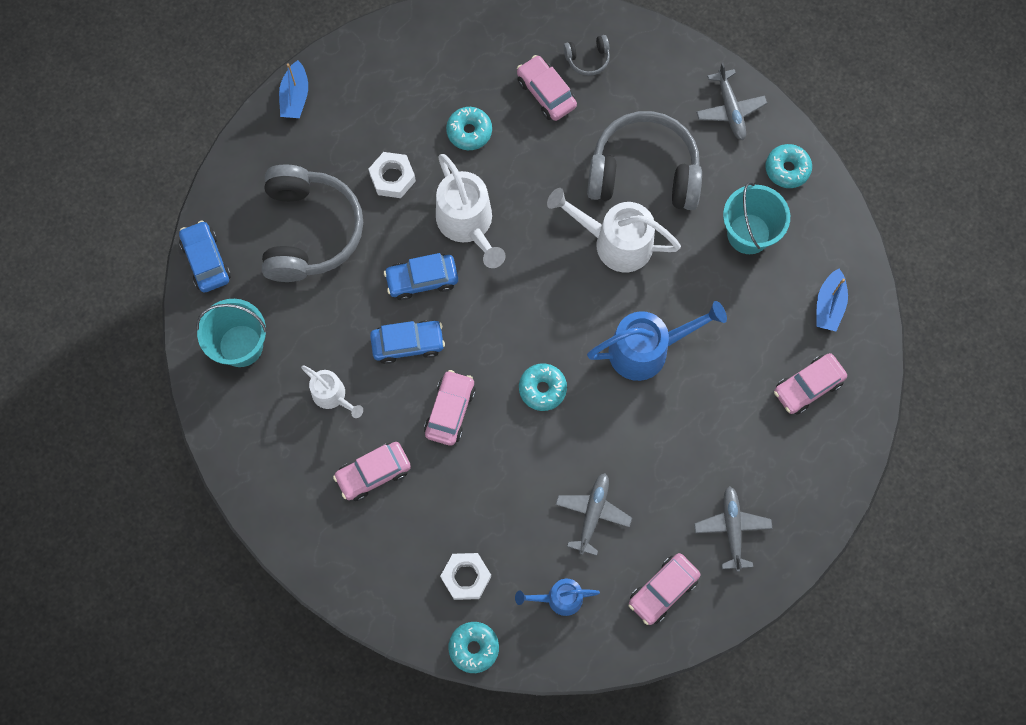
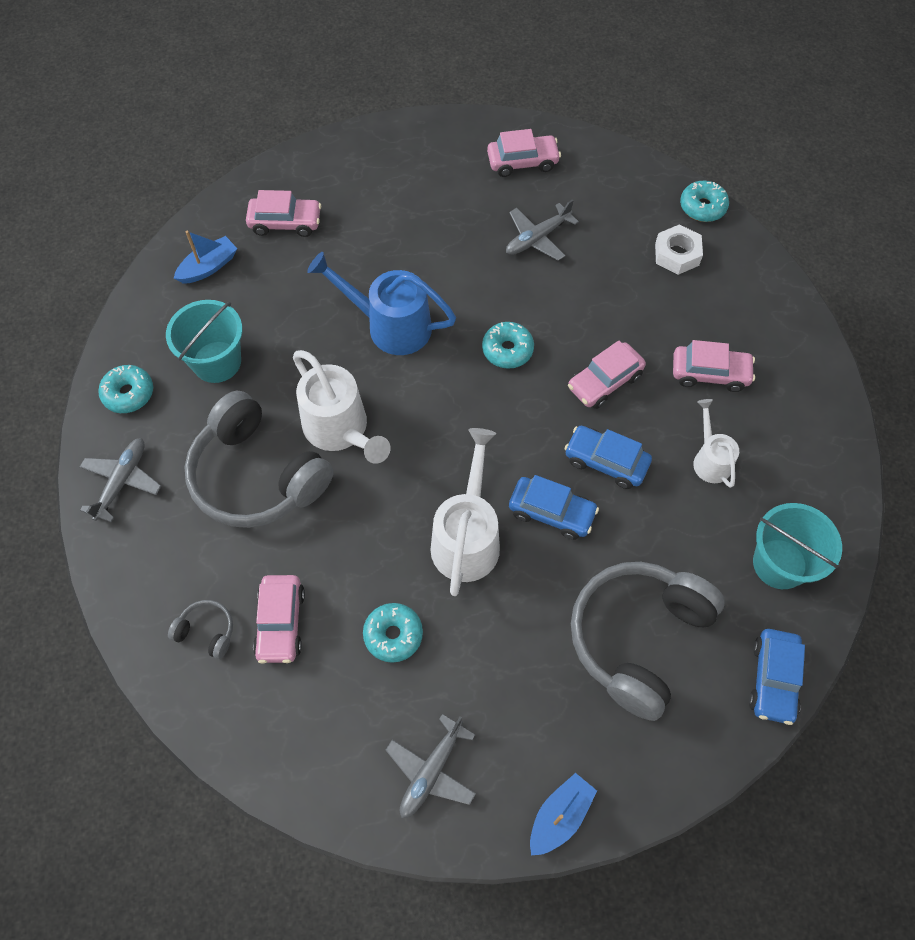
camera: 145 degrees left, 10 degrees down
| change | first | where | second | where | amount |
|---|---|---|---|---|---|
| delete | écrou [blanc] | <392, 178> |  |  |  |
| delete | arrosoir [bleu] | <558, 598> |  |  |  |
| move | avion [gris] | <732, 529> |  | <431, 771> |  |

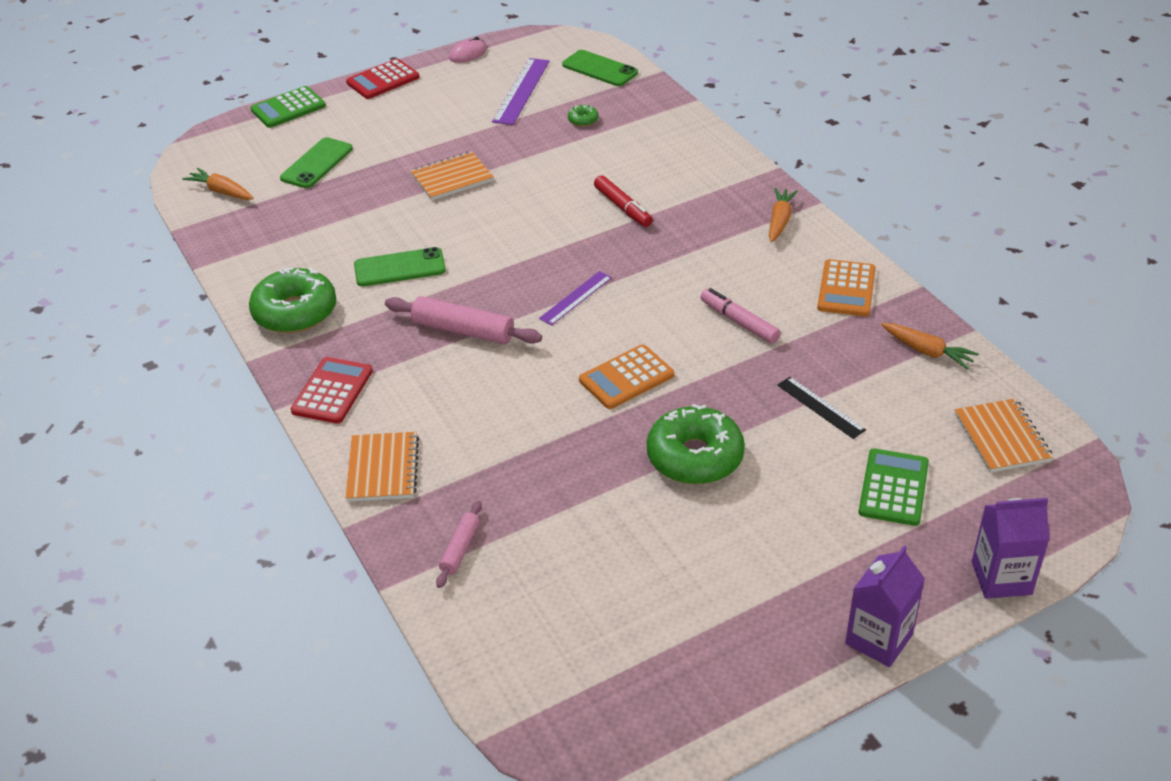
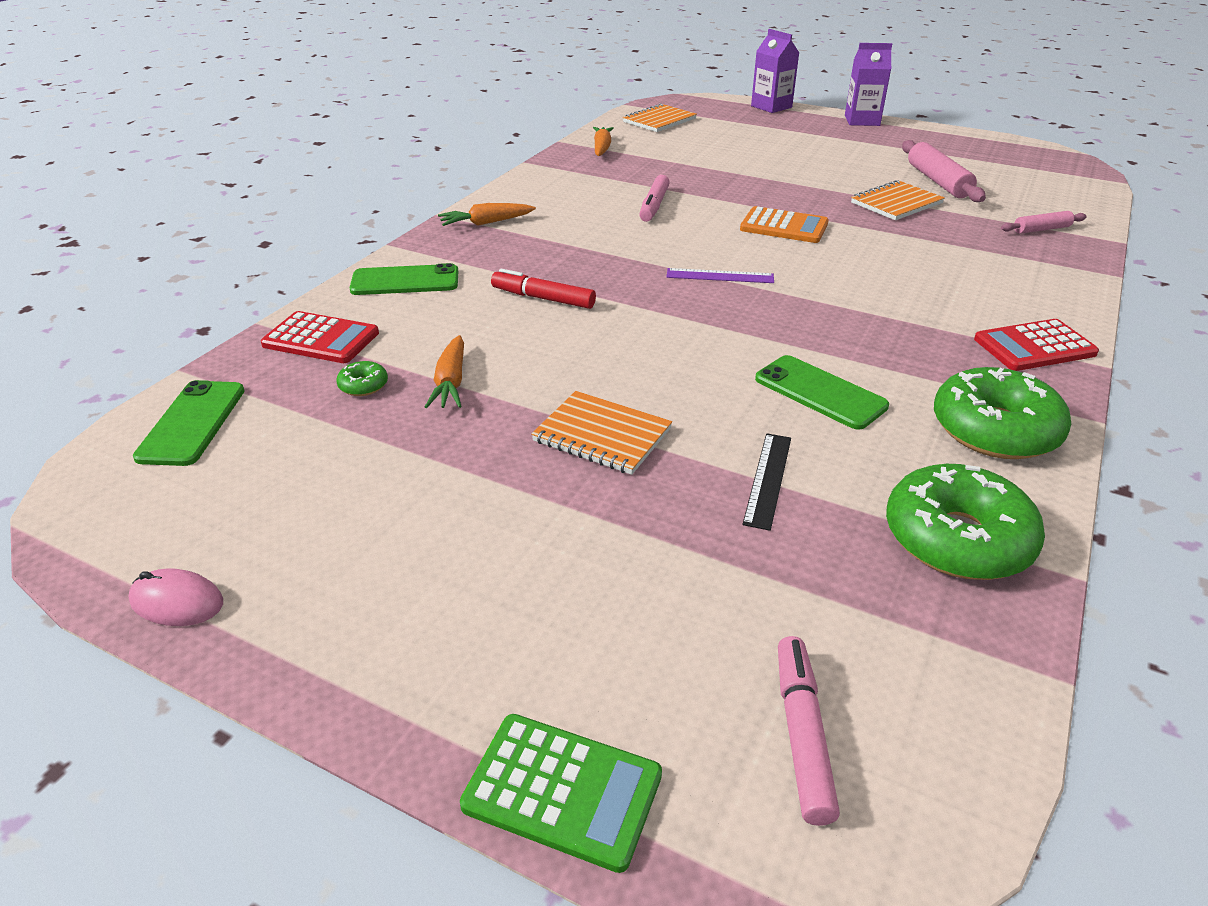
camera: 125 degrees left, 5 degrees down
| change | first | where | second | where | amount |
|---|---|---|---|---|---|
| delete | règle [violet] | <521, 91> |  |  |  |
| delete | calculatrice [orange] | <846, 289> |  |  |  |
| delete | calculatrice [vert] | <893, 488> |  |  |  |
| insert |  |  | feutre [rose] | <802, 734> |  |
| move | carotte [orange] | <221, 191> |  | <451, 383> |  |
| move | téléphone [vert] | <316, 163> |  | <405, 281> |  |
| move | calculatrice [rouge] | <383, 80> |  | <321, 339> |  |
| move | carnet [orange] | <383, 469> |  | <896, 203> |  |
| move | rouleau à pâtisserie [rose] | <463, 330> |  | <938, 181> |  |
| move | beignet [vert] | <695, 457> |  | <957, 539> |  |
| move | règle [noir] | <820, 407> |  | <768, 479> |  |
| rotate | feutre [rouge] | <623, 207> |  | <543, 298> | 90 degrees counterclockwise |

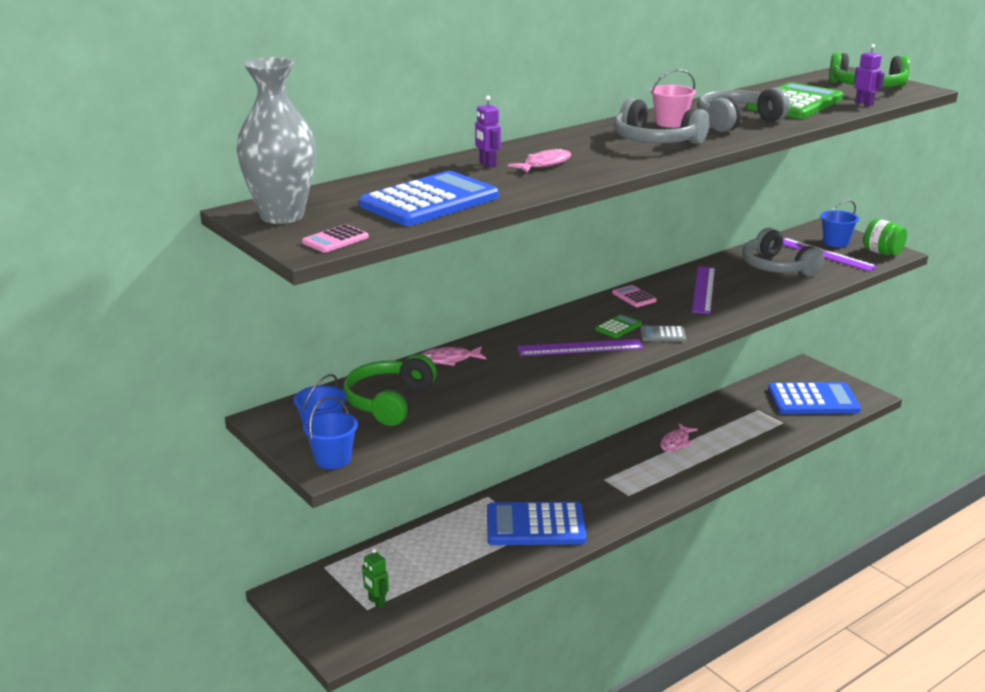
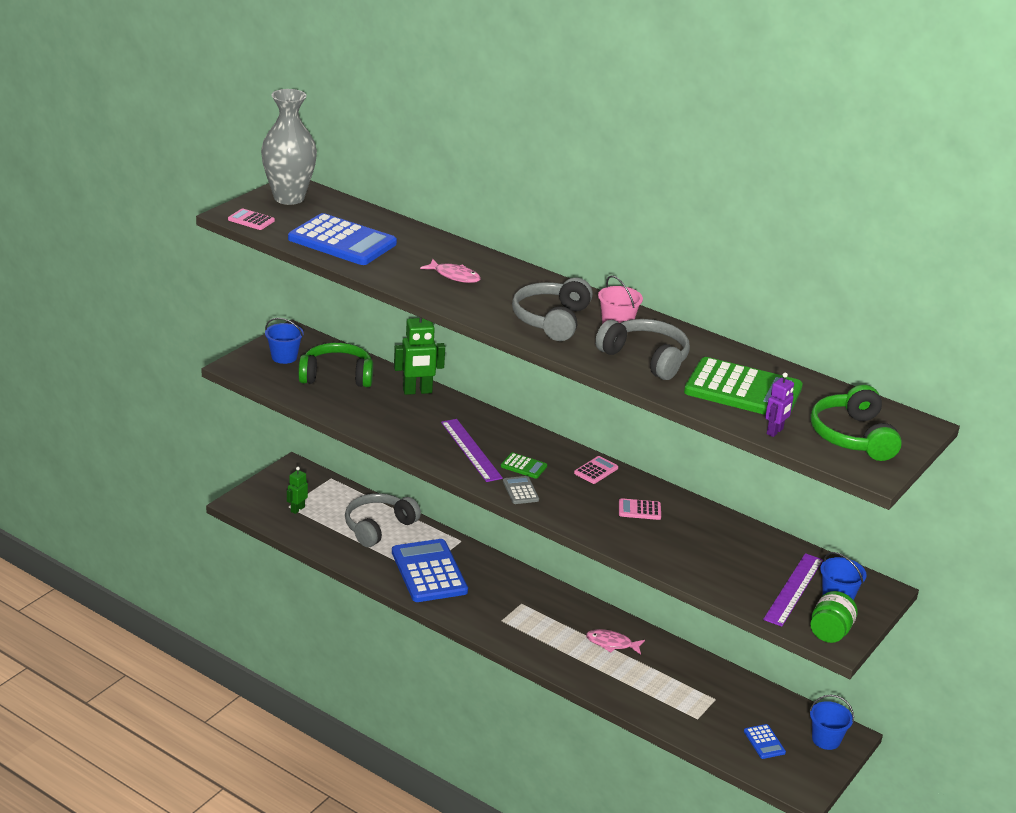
camera: 70 degrees right, 5 degrees up
| change | first | where | second | where | amount |
|---|---|---|---|---|---|
| delete | robot [violet] | <487, 164> |  |  |  |
| move | seau [bleu] | <332, 459> |  | <826, 739> |  |
| move | casque audio [gris] | <777, 267> |  | <378, 527> |  |
| replace | poisson [rose] | <448, 360> | robot [vert] | <417, 391> |  |
| replace | règle [violet] | <703, 289> | calculatrice [rose] | <639, 510> |  |
| resize | calculatrice [bleu] | <813, 400> |  | <764, 742> | x0.44 |

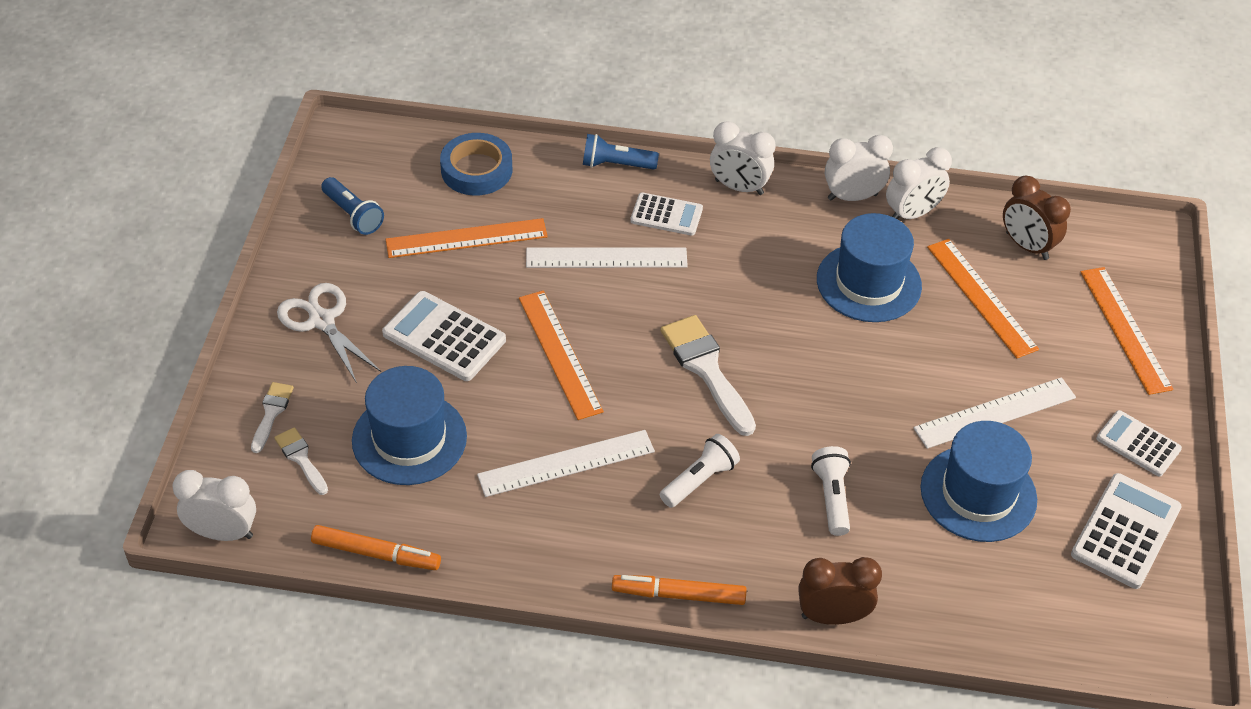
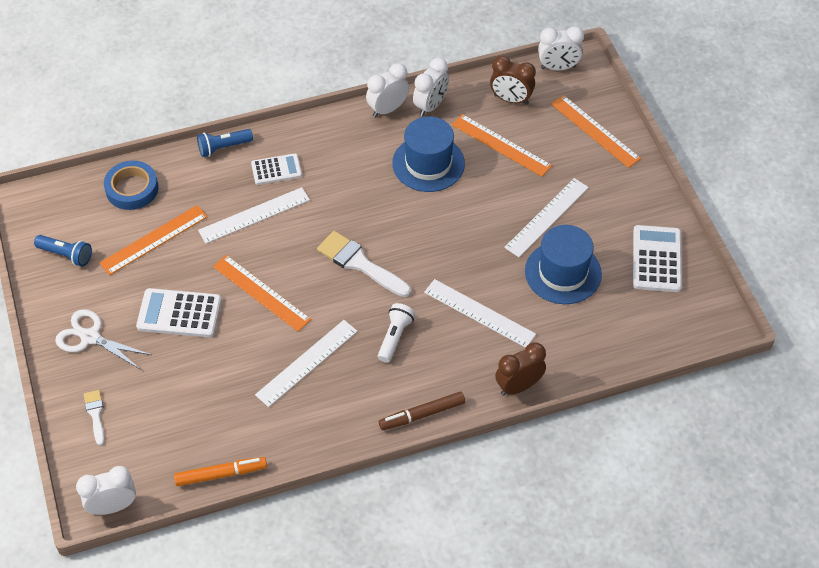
camera: 25 degrees left, 5 degrees up
| change | first | where | second | where | amount |
|---|---|---|---|---|---|
| delete | pinceau [blanc] | <301, 458> |  |  |  |
| delete | chapeau [bleu] | <409, 438> |  |  |  |
| delete | calculatrice [blanc] | <1138, 444> |  |  |  |
| move | réveil [blanc] | <739, 187> |  | <558, 67> |  |
| replace | lampe de poche [blanc] | <831, 497> | règle [blanc] | <479, 313> |  |
| recolor | feutre [orange] | <678, 595> | feutre [marron] | <422, 415> |  |

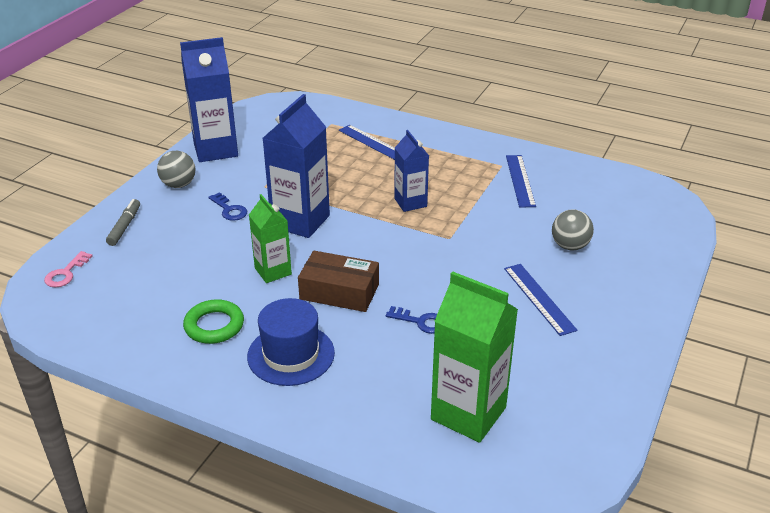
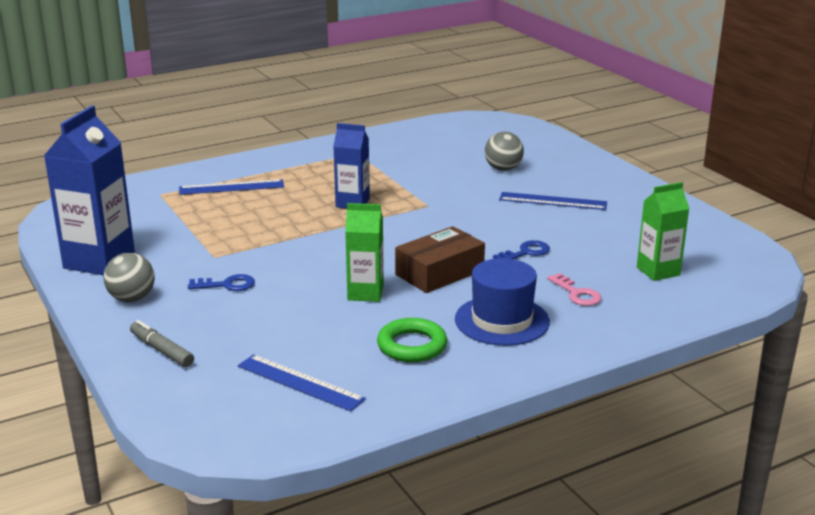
camera: 55 degrees left, 10 degrees down
| change | first | where | second | where | amount |
|---|---|---|---|---|---|
| delete | brique de lait [bleu] | <300, 221> |  |  |  |
| move | clé [rose] | <66, 273> |  | <577, 294> |  |
| move | règle [bleu] | <520, 180> |  | <300, 382> |  |
| resize | brique de lait [vert] | <468, 413> |  | <658, 271> | x0.60 |

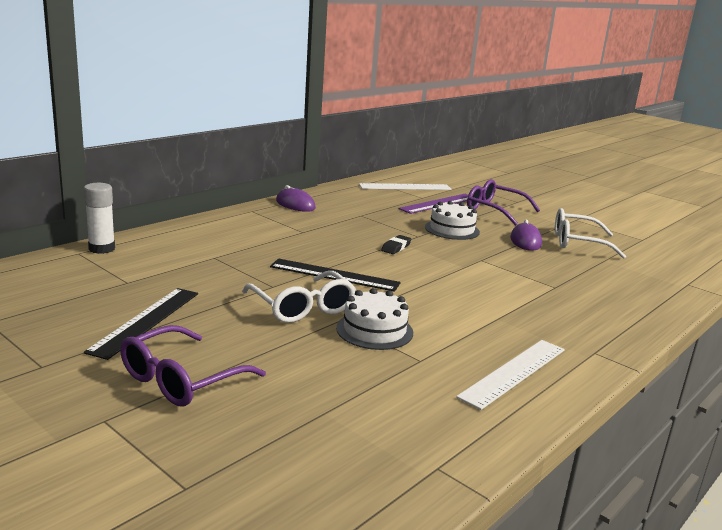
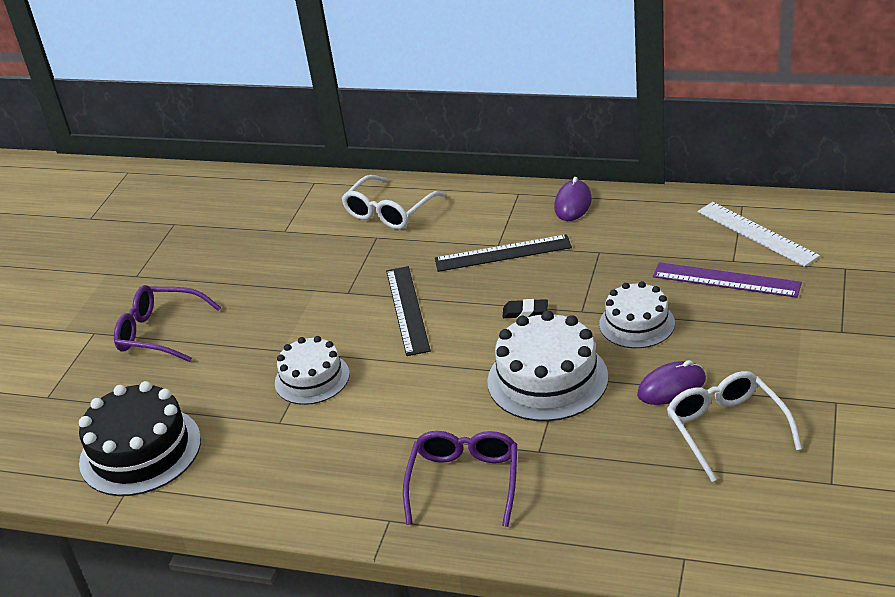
camera: 70 degrees right, 15 degrees up
| change | first | where | second | where | amount |
|---|---|---|---|---|---|
| delete | bâton de colle [blanc] | <102, 249> |  |  |  |
| delete | règle [blanc] | <514, 372> |  |  |  |
| insert |  |  | gâteau [noir] | <140, 451> |  |
| insert |  |  | gâteau [blanc] | <547, 379> |  |
| move | règle [noir] | <146, 321> |  | <503, 253> |  |
| move | lunettes [blanc] | <302, 307> |  | <389, 212> |  |
| move | lunettes [violet] | <495, 210> |  | <464, 482> |  |

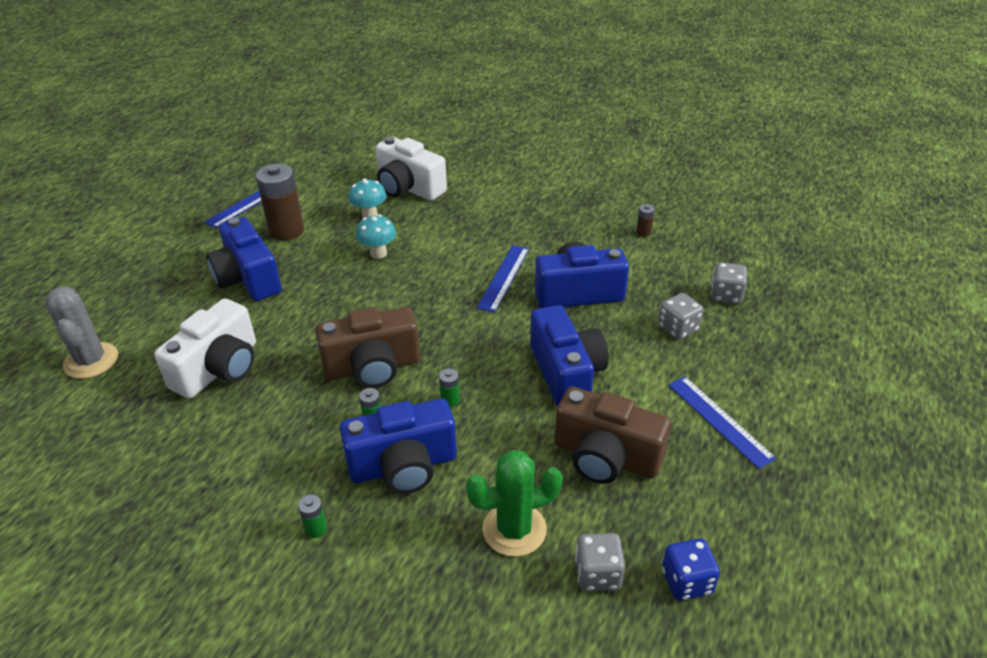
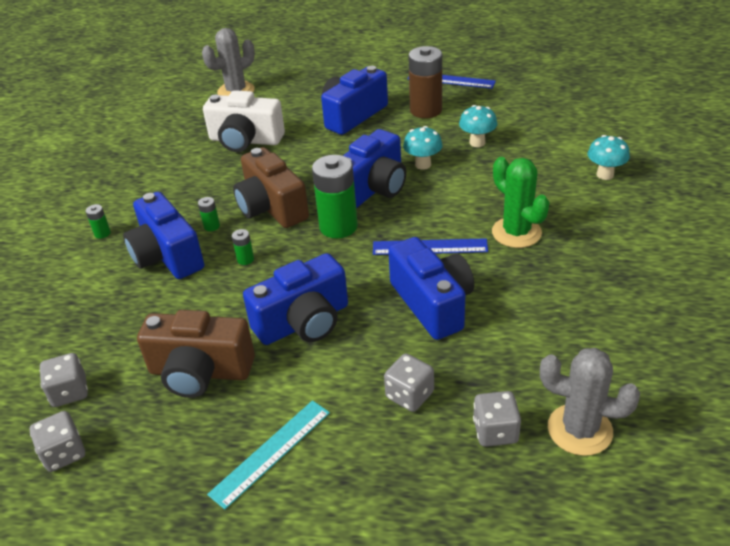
camera: 75 degrees right, 0 degrees up
| change | first | where | second | where | amount |
|---|---|---|---|---|---|
| delete | appareil photo [blanc] | <408, 188> |  |  |  |
| delete | pile [marron] | <643, 232> |  |  |  |
| insert |  |  | pile [vert] | <338, 226> |  |
| insert |  |  | appareil photo [bleu] | <373, 189> |  |
| insert |  |  | cactus [gris] | <579, 430> |  |
| insert |  |  | champignon [turquoise] | <605, 175> |  |
| move | cactus [vert] | <514, 529> |  | <516, 232> |  |
| recolor | dé [bleu] | <686, 581> | dé [gris] | <64, 453> |  |
| recolor | règle [bleu] | <719, 420> | règle [turquoise] | <271, 452> |  |
| rotate | appareil photo [marron] | <605, 457> |  | <200, 372> | 90 degrees counterclockwise |

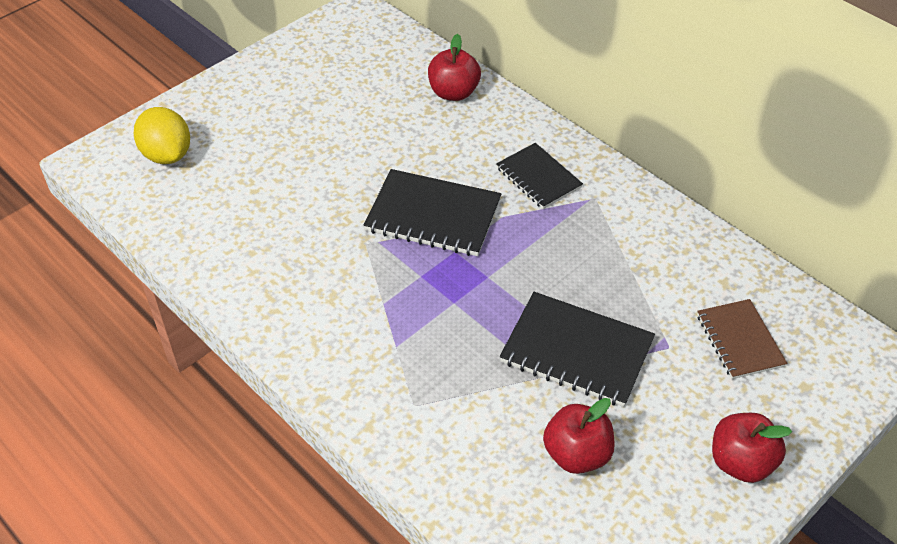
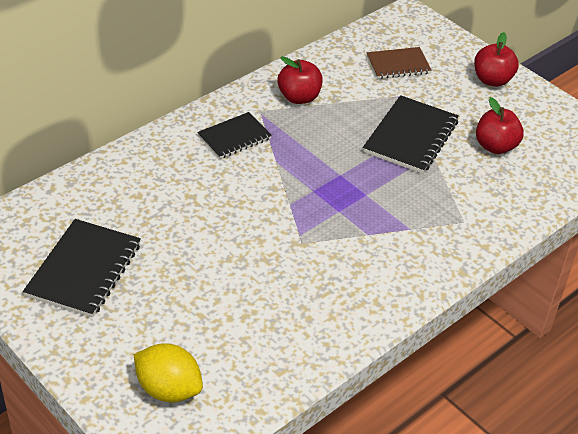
camera: 90 degrees left, 5 degrees down
| change | first | where | second | where | amount |
|---|---|---|---|---|---|
| move | carnet [noir] | <433, 216> |  | <84, 270> |  |
| move | pomme [rouge] | <453, 93> |  | <299, 97> |  |
| rotate | citron [jaune] | <167, 155> |  | <169, 389> | 60 degrees clockwise |

